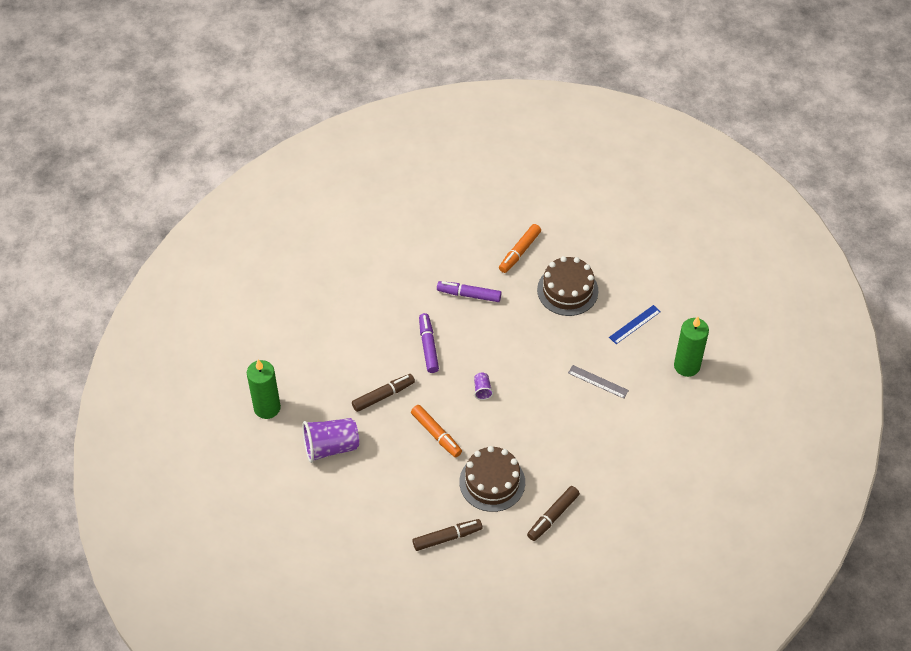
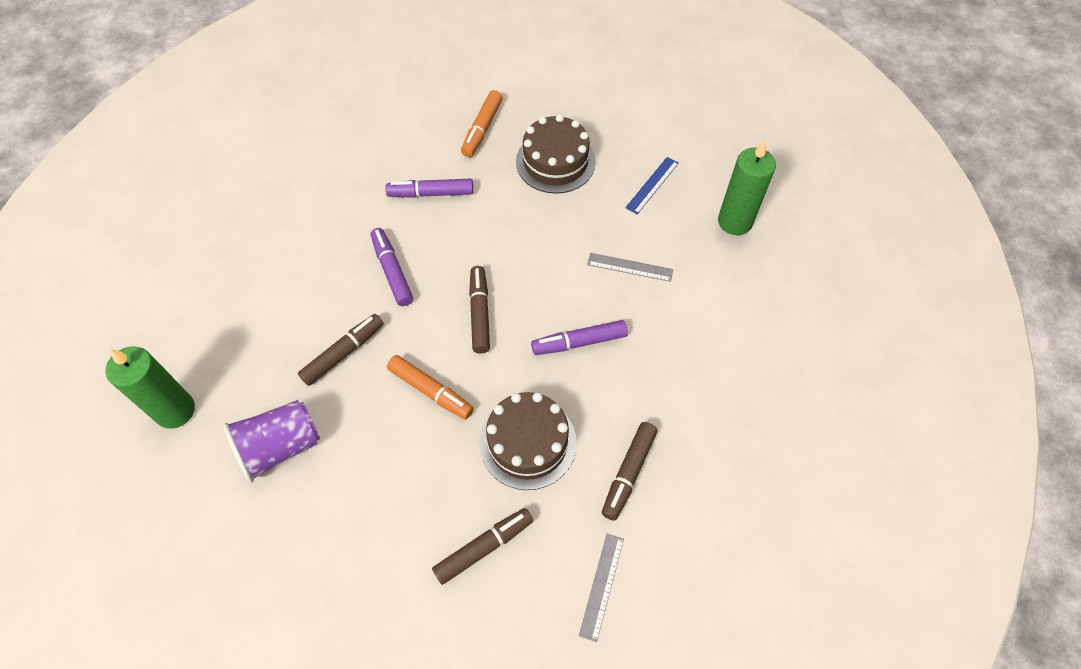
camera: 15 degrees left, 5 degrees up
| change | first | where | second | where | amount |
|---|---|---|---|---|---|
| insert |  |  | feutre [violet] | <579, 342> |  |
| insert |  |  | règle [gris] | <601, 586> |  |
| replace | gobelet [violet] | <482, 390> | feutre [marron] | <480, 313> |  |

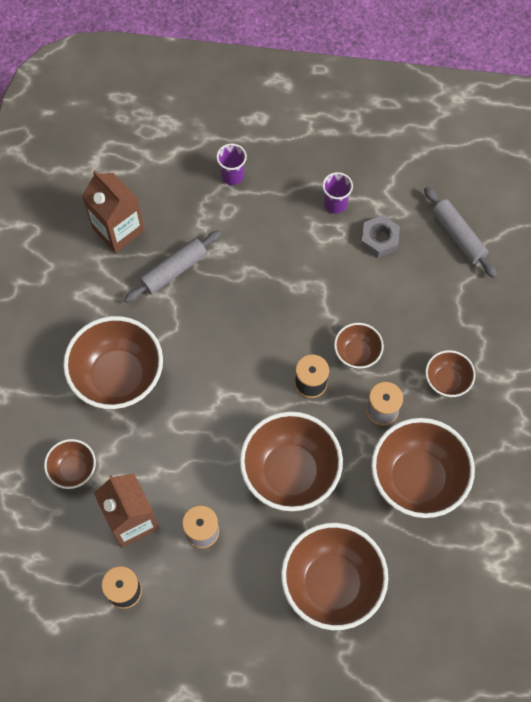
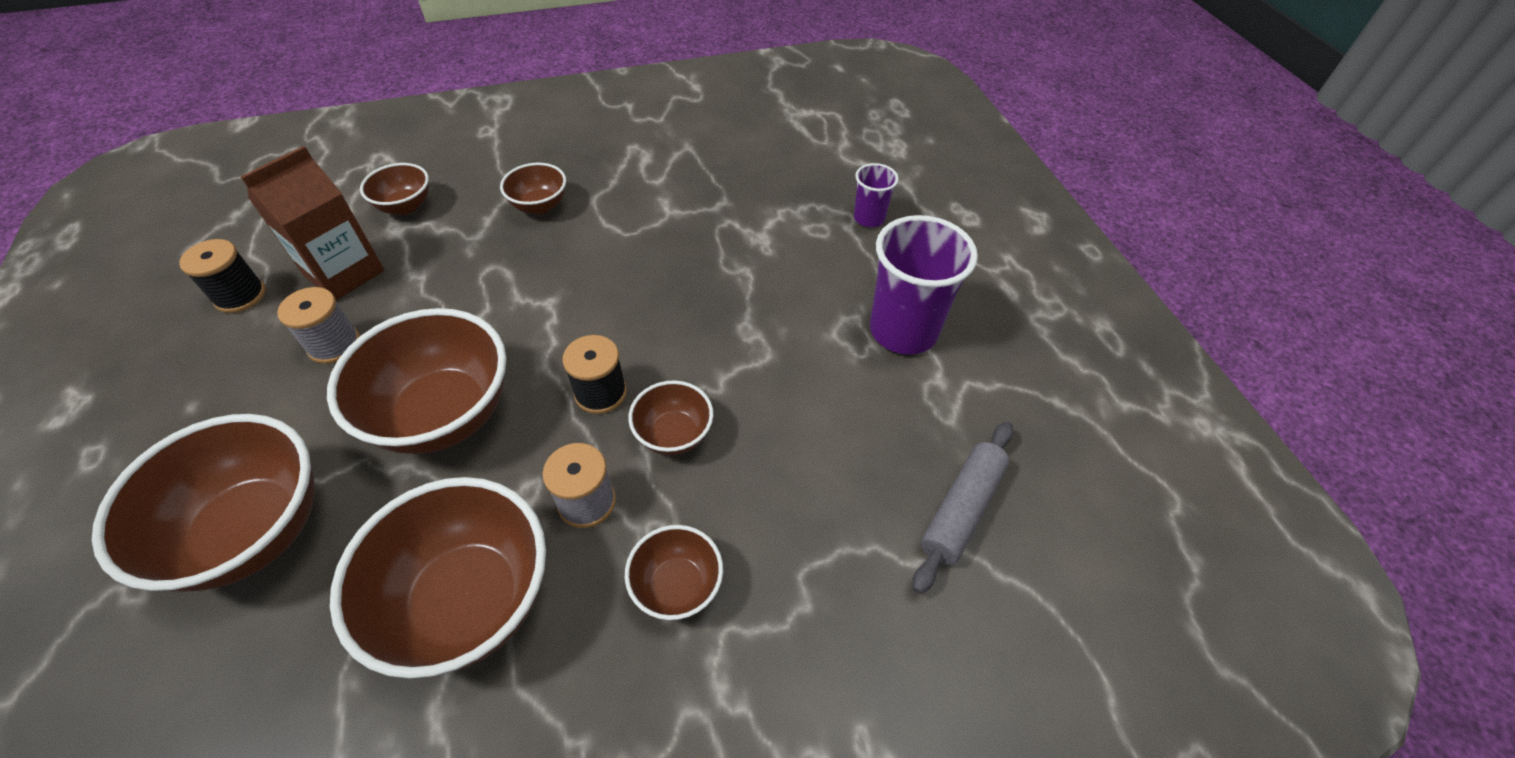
camera: 65 degrees right, 15 degrees down
| change | first | where | second | where | amount |
|---|---|---|---|---|---|
| delete | brique de lait [marron] | <118, 229> |  |  |  |
| delete | rouleau à pâtisserie [gris] | <174, 270> |  |  |  |
| delete | écrou [gris] | <379, 239> |  |  |  |
| resize | bol [marron] | <118, 377> |  | <540, 206> | x0.51 |
| resize | gobelet [violet] | <335, 204> |  | <903, 330> | x1.90 |

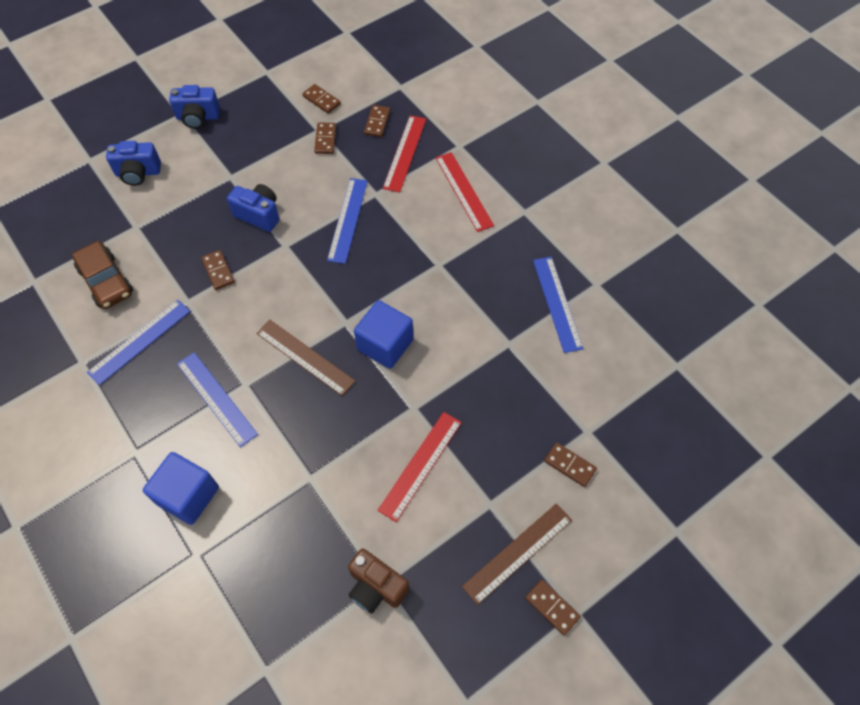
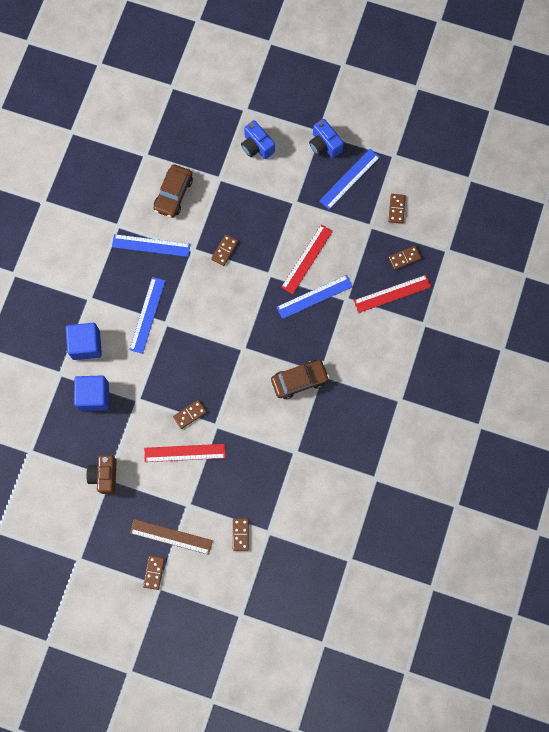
camera: 55 degrees right, 15 degrees up
| change | first | where | second | where | amount |
|---|---|---|---|---|---|
| delete | appareil photo [bleu] | <259, 215> |  |  |  |
| delete | règle [marron] | <305, 357> |  |  |  |
| insert |  |  | voiture [marron] | <299, 380> |  |
| move | domino [marron] | <325, 139> |  | <190, 414> |  |
| move | cube [bleu] | <385, 345> |  | <94, 396> |  |
| move | règle [rouge] | <464, 191> |  | <307, 259> |  |
| move | règle [bleu] | <557, 303> |  | <349, 179> |  |

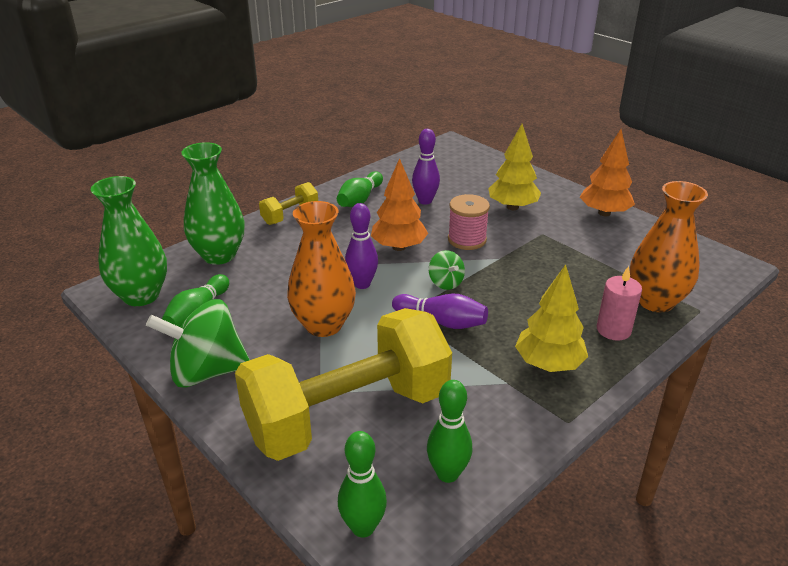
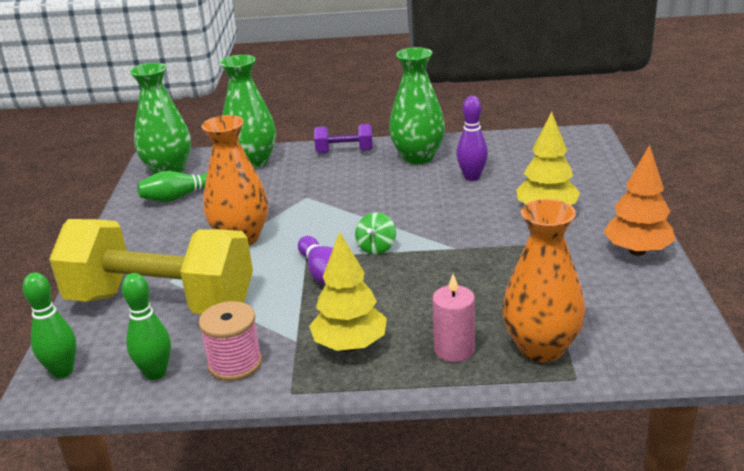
camera: 45 degrees right, 5 degrees down
| change | first | where | second | where | amount |
|---|---|---|---|---|---|
| delete | toupie [vert] | <207, 371> |  |  |  |
| delete | quille [violet] | <362, 284> |  |  |  |
| delete | arbre [orange] | <399, 247> |  |  |  |
| move | bobine [rose] | <467, 240> |  | <235, 364> |  |
| replace | quille [vert] | <360, 199> | vase [vert] | <418, 157> |  |
| recolor | haltère [jaune] | <290, 215> | haltère [violet] | <344, 151> |  |

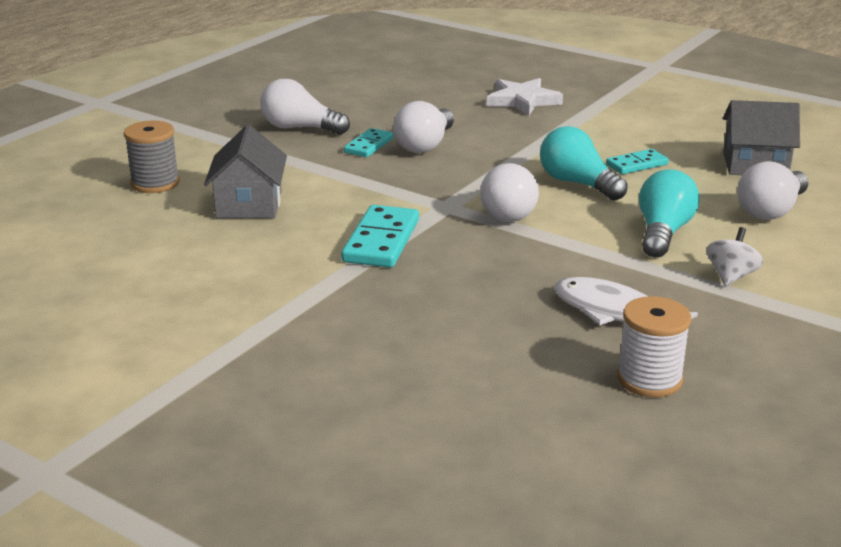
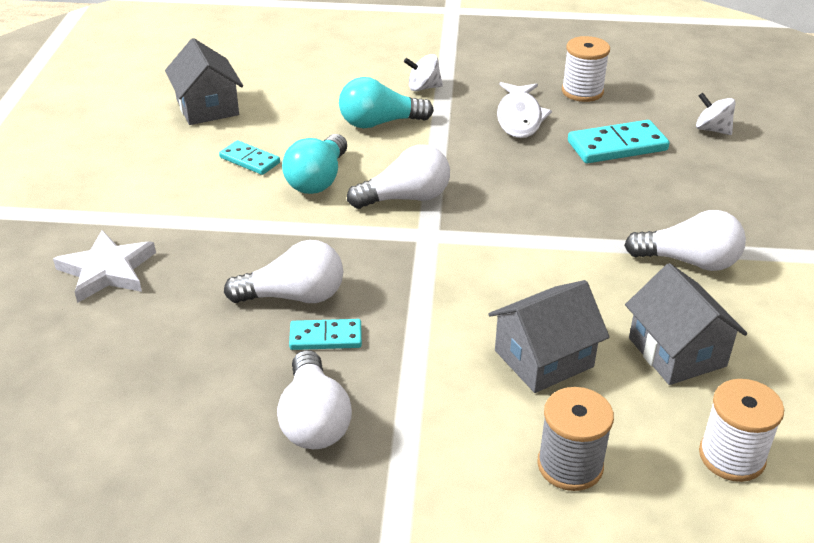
camera: 120 degrees left, 10 degrees up
| change | first | where | second | where | amount |
|---|---|---|---|---|---|
| insert |  |  | maison [gris] | <677, 352> |  |
| insert |  |  | toupie [blanc] | <712, 129> |  |
| insert |  |  | bobine [blanc] | <731, 456> |  |
| move | domino [turquoise] | <381, 241> |  | <617, 146> |  |
| move | ampoule [blanc] | <771, 210> |  | <688, 261> |  |

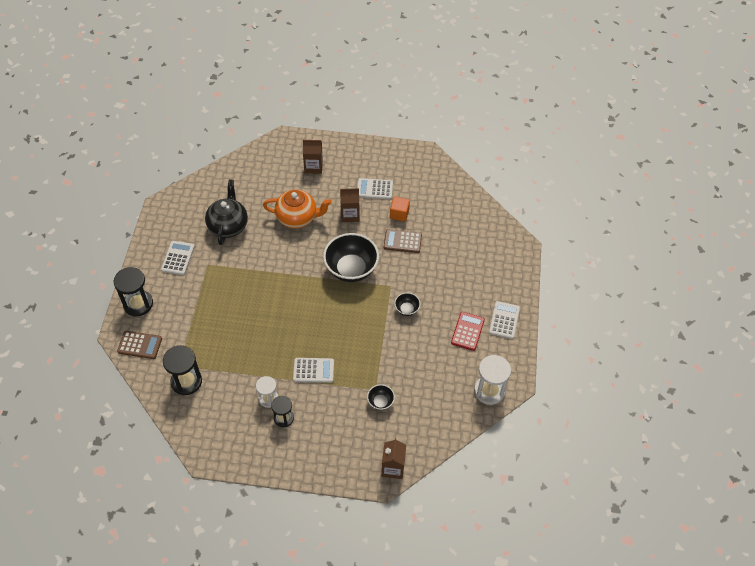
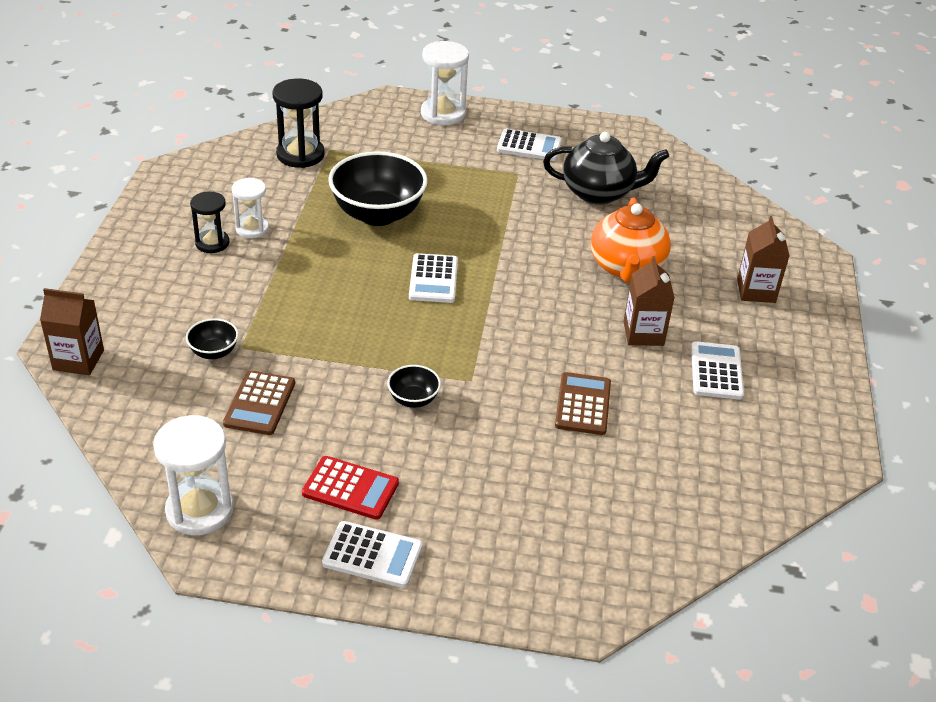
camera: 90 degrees right, 15 degrees down
| change | first | where | second | where | amount |
|---|---|---|---|---|---|
| delete | cube [orange] | <399, 214> |  |  |  |
| move | calculatrice [marron] | <140, 345> |  | <259, 403> |  |
| move | calculatrice [blanc] | <313, 370> |  | <433, 279> |  |
| move | bol [noir] | <351, 269> |  | <378, 214> |  |
| recolor | sablier [noir] | <138, 304> | sablier [blanc] | <443, 114> |  |

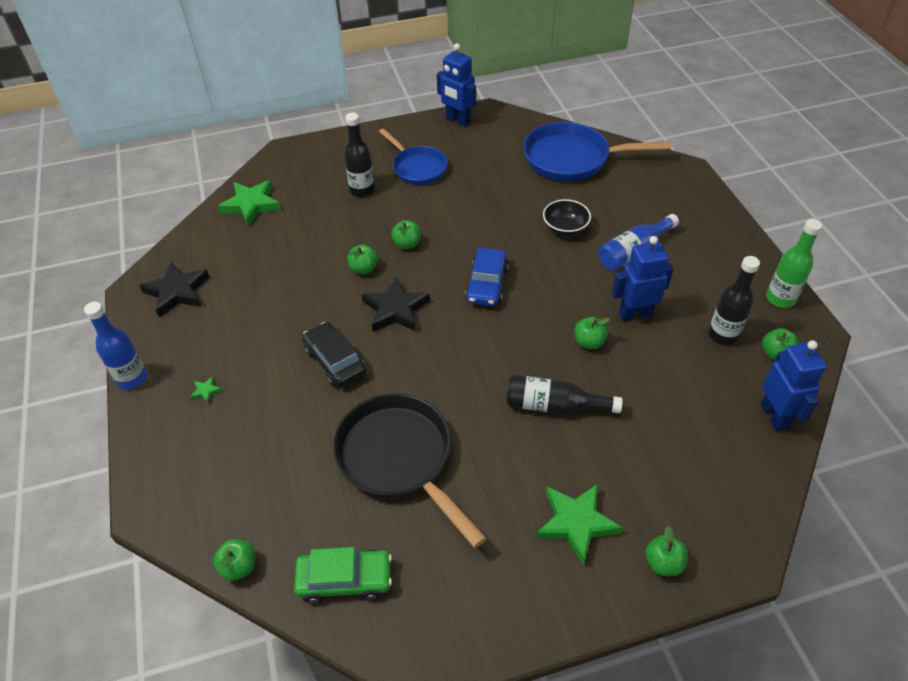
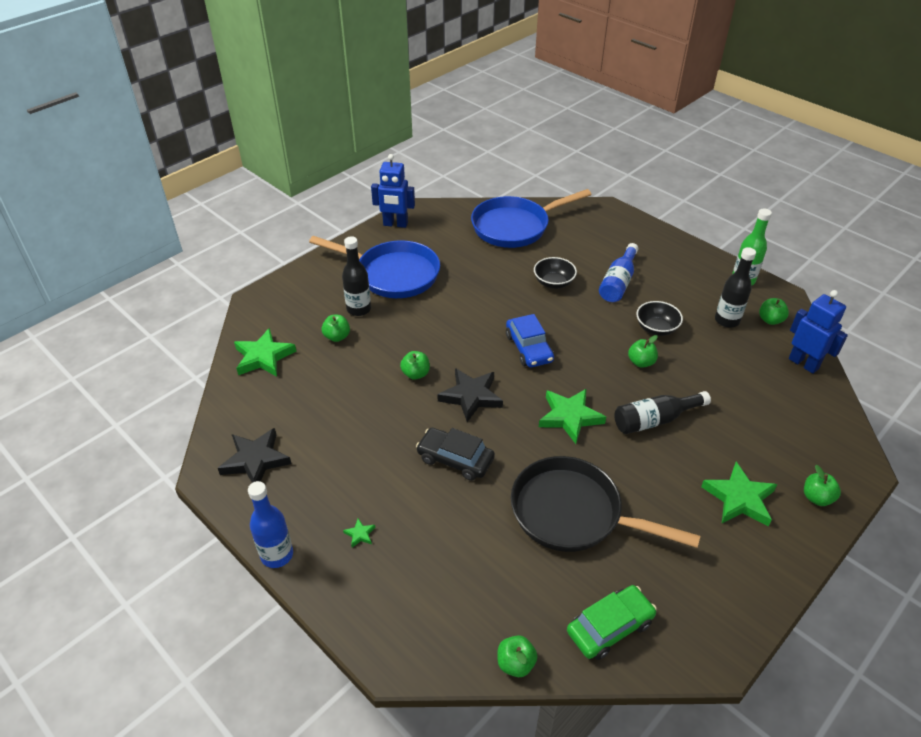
camera: 30 degrees left, 5 degrees down
| change | first | where | second | where | amount |
|---|---|---|---|---|---|
| insert |  |  | étoile [vert] | <569, 417> |  |
| move | pomme [vert] | <407, 244> |  | <337, 337> |  |
| replace | robot [bleu] | <635, 314> | bol [noir] | <656, 328> |  |
| resize | poêle [bleu] | <417, 168> |  | <393, 274> | x1.56 |

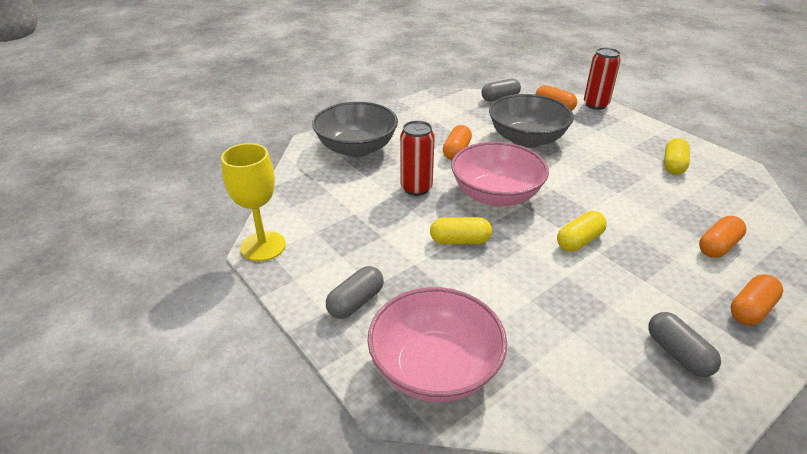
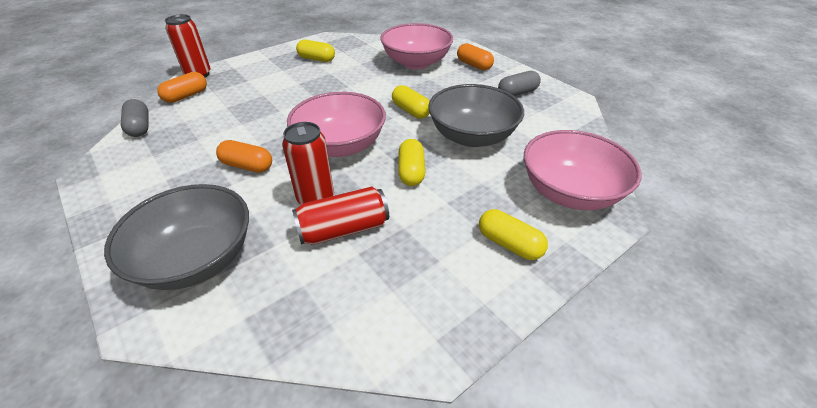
camera: 90 degrees left, 5 degrees up
| change | first | where | second | where | amount |
|---|---|---|---|---|---|
| delete | verre à pied [jaune] | <263, 246> |  |  |  |
| insert |  |  | canette [rouge] | <343, 229> |  |
| move | bol [gris] | <526, 139> |  | <472, 136> |  |
| replace | gélule [orange] | <718, 246> | bol [rose] | <416, 63> |  |
| recolor | gélule [gris] | <356, 302> | gélule [jaune] | <509, 244> |  |

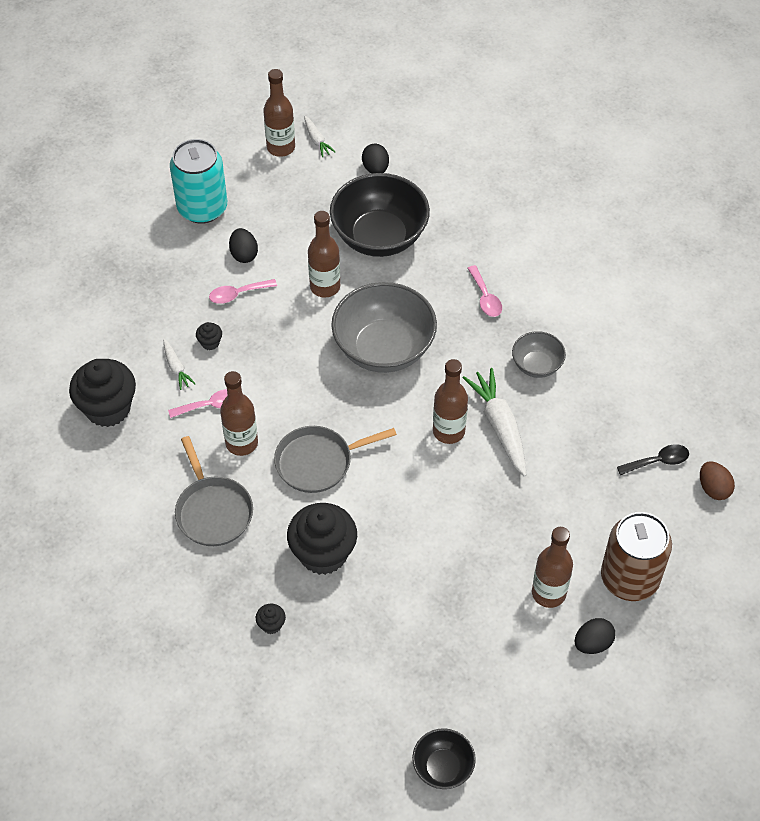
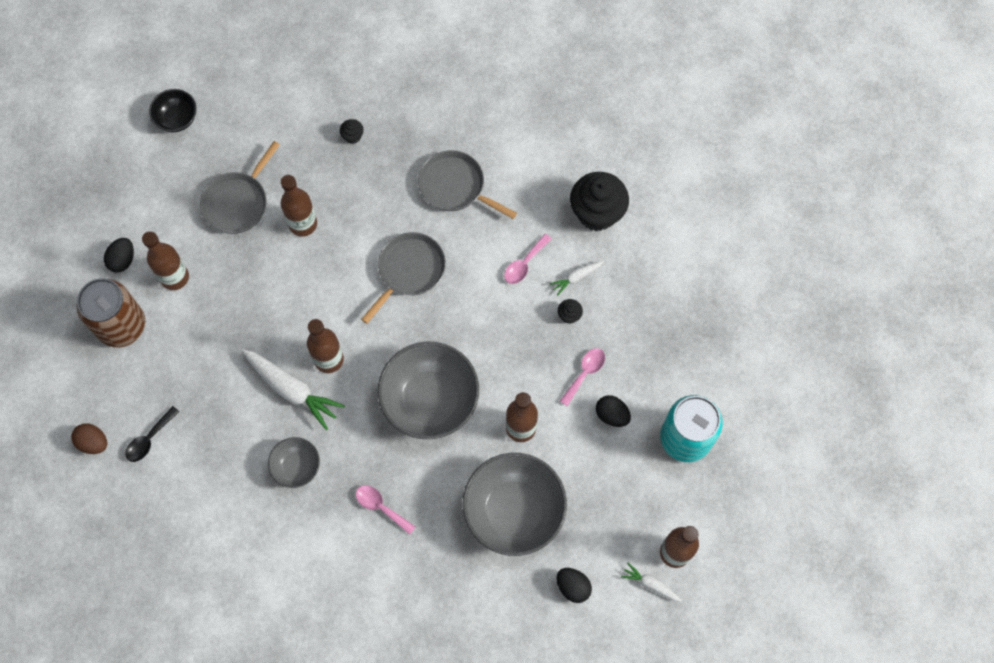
camera: 145 degrees right, 15 degrees up
| change | first | where | second | where | amount |
|---|---|---|---|---|---|
| delete | muffin [noir] | <323, 554> |  |  |  |
| insert |  |  | poêle [gris] | <238, 202> |  |
| move | bouteille [marron] | <241, 443> |  | <303, 224> |  |
| recolor | bol [noir] | <379, 237> | bol [gris] | <514, 511> |  |
| rotate | carotte [blanc] | <176, 368> |  | <576, 277> | 60 degrees counterclockwise |

